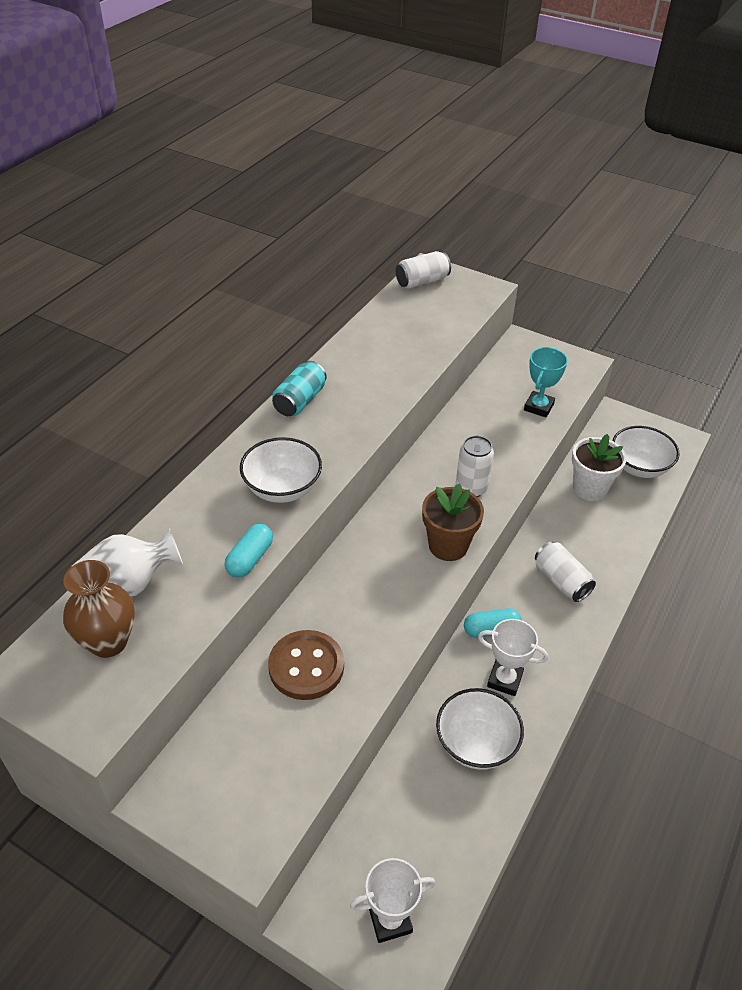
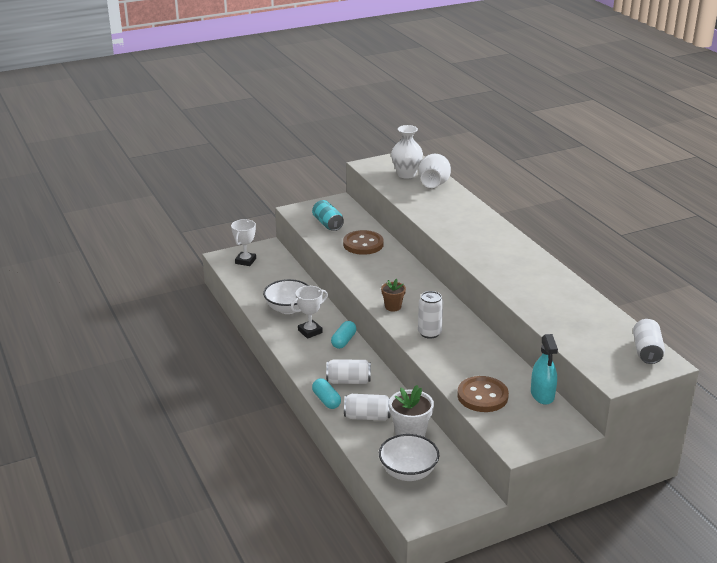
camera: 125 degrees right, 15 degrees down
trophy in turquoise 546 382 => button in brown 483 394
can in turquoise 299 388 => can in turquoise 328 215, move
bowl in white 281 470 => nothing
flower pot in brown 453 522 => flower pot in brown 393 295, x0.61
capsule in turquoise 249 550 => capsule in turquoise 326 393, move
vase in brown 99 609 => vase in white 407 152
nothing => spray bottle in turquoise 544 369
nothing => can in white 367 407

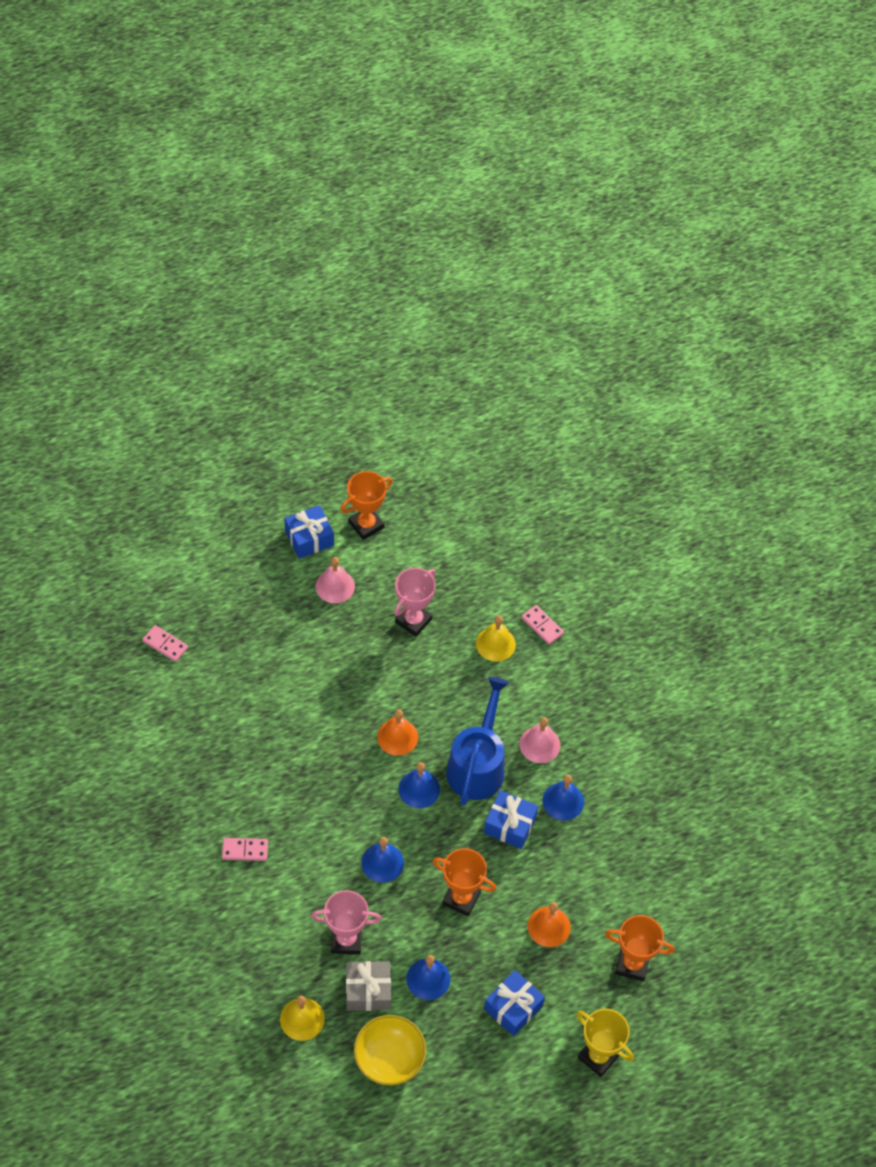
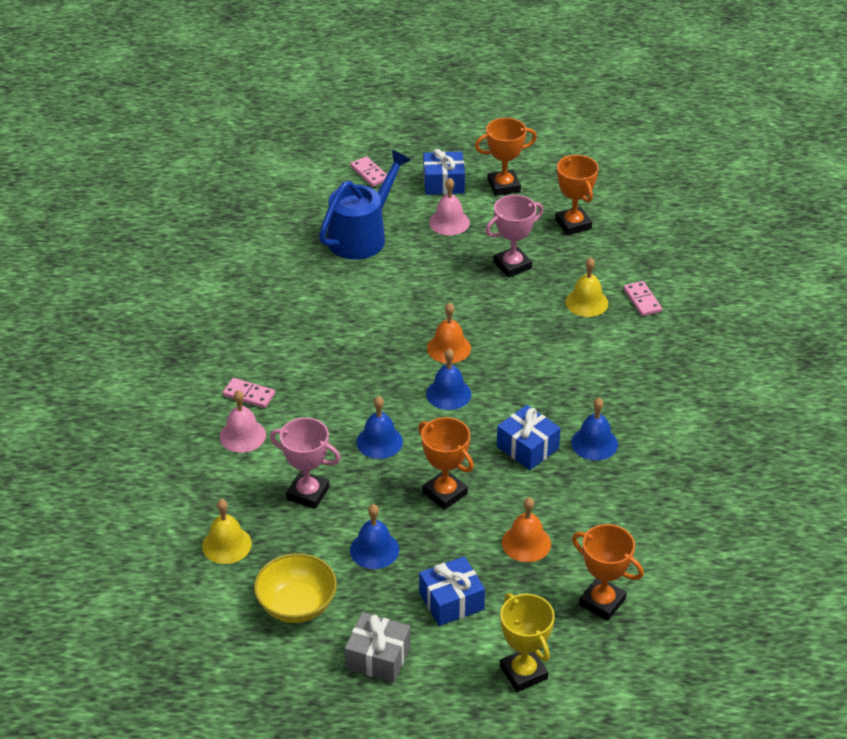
camera: 25 degrees right, 15 degrees down
domino in pink 165 643 => domino in pink 368 171, move
watering can in blue 477 741 => watering can in blue 365 205, move
bell in pink 539 740 => bell in pink 242 421, move
gift in grey 368 986 => gift in grey 378 647, move
nothing => trophy in orange 577 195

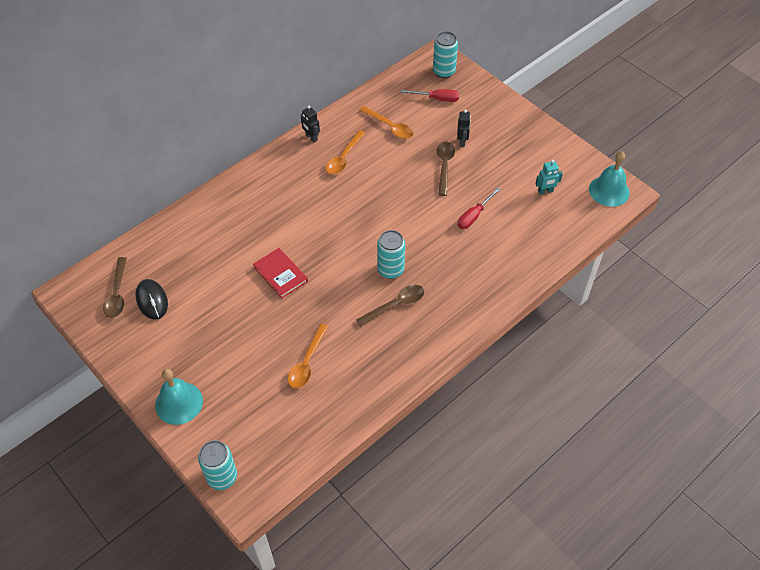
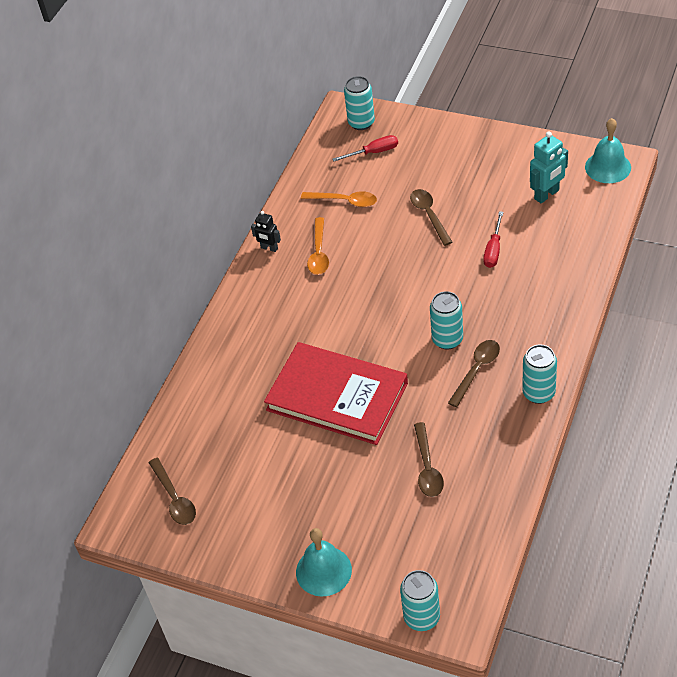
camera: 20 degrees left, 5 degrees down
robot in black 464 128 => nothing
robot in turquoise 549 177 => robot in turquoise 549 167, x1.60
book in red 280 273 => book in red 336 393, x2.10
mouse in black 152 299 => nothing
spoon in orange 308 356 => spoon in brown 429 459
nothing => can in turquoise 539 374

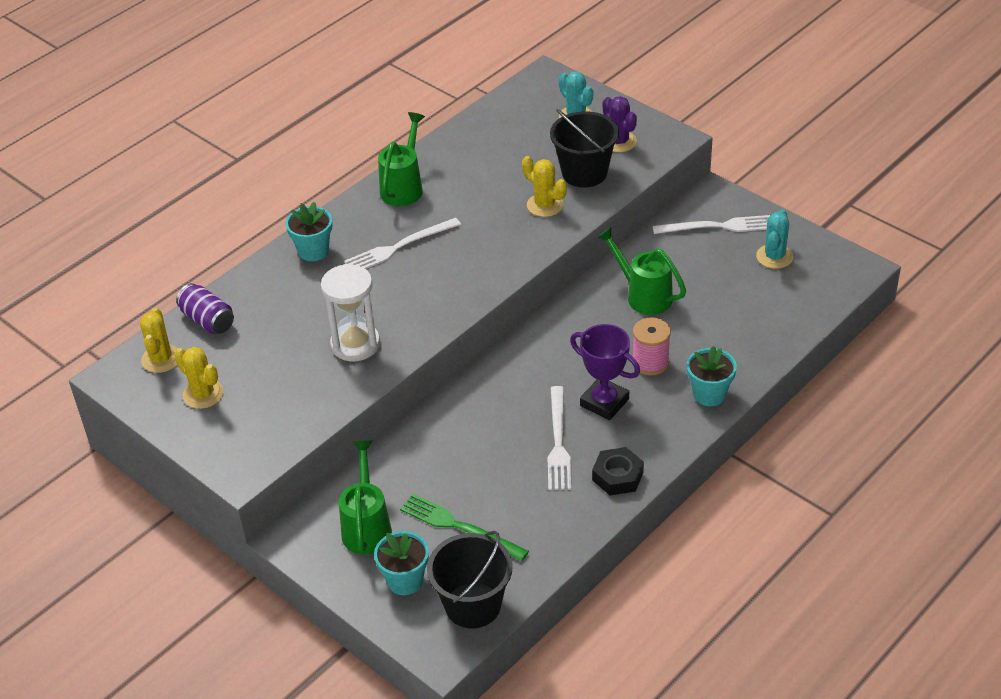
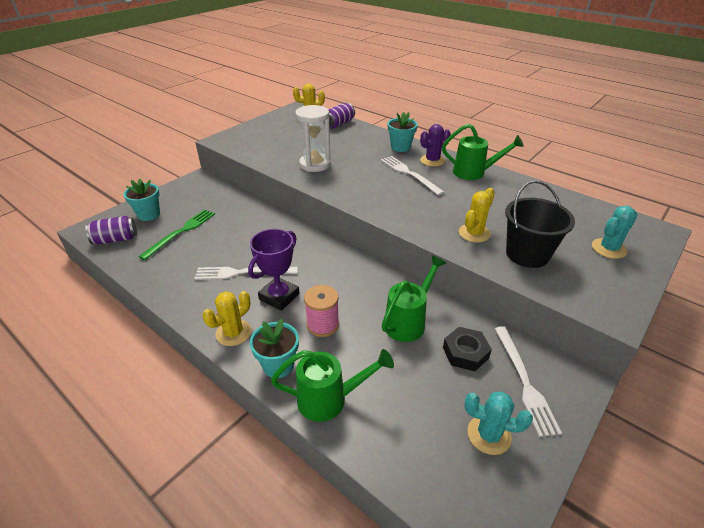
camera: 85 degrees right, 5 degrees down
cactus in purple 620 124 => cactus in purple 435 145, move
cactus in yellow 199 378 => cactus in yellow 226 318, move
watering can in green 365 497 => watering can in green 332 385, move
nut in black 618 471 => nut in black 467 349, move
bucket in black 470 580 => can in purple 111 230

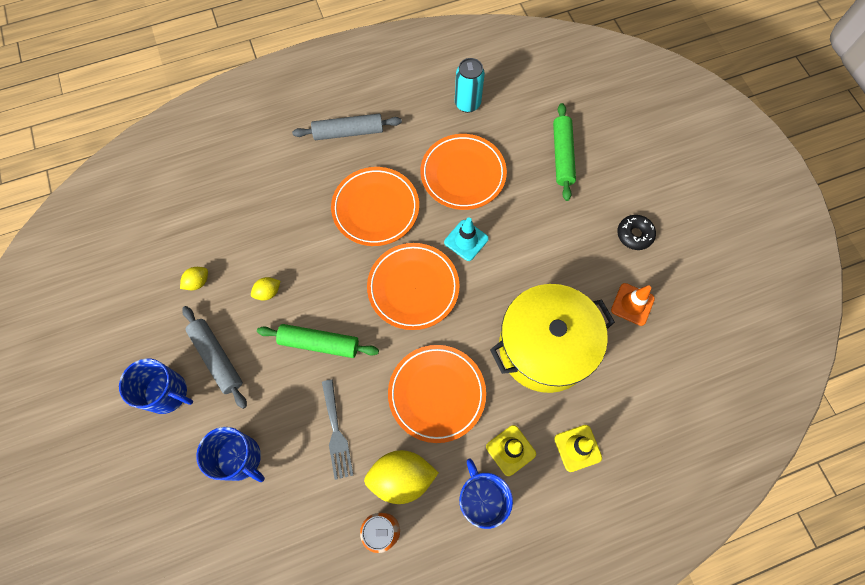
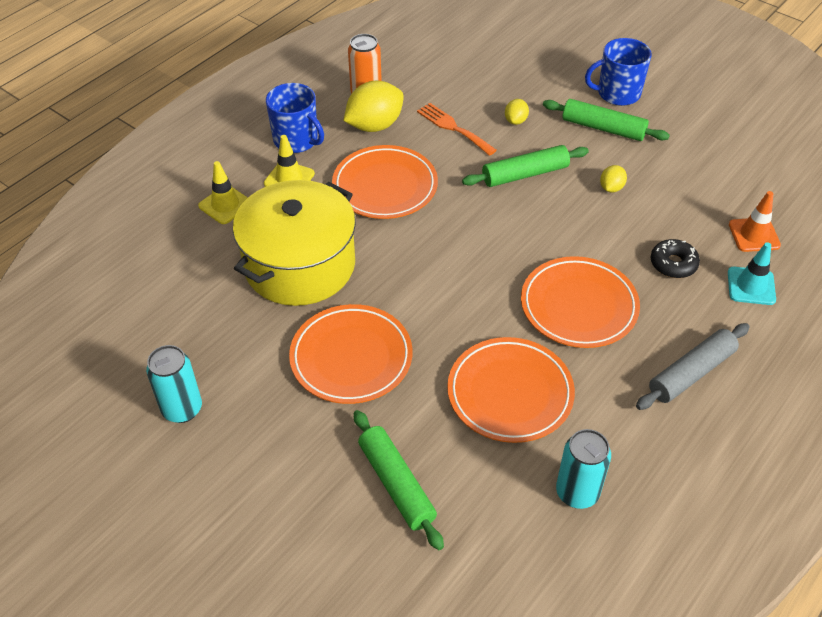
camera: 150 degrees right, 20 degrees down
donut in black 636 232 => donut in black 675 258, move
traffic cone in turquoise 466 239 => traffic cone in turquoise 752 273, move
plate in orange 413 286 => plate in orange 351 354, move
lemon in yellow 194 278 => lemon in yellow 517 112, move
traffic cone in orange 633 304 => traffic cone in orange 755 221, move
rolling pin in grey 214 357 => rolling pin in green 606 120
fork in grey 337 429 => fork in orange 457 129
mug in blue 230 454 => nothing
nothing => can in turquoise 174 384

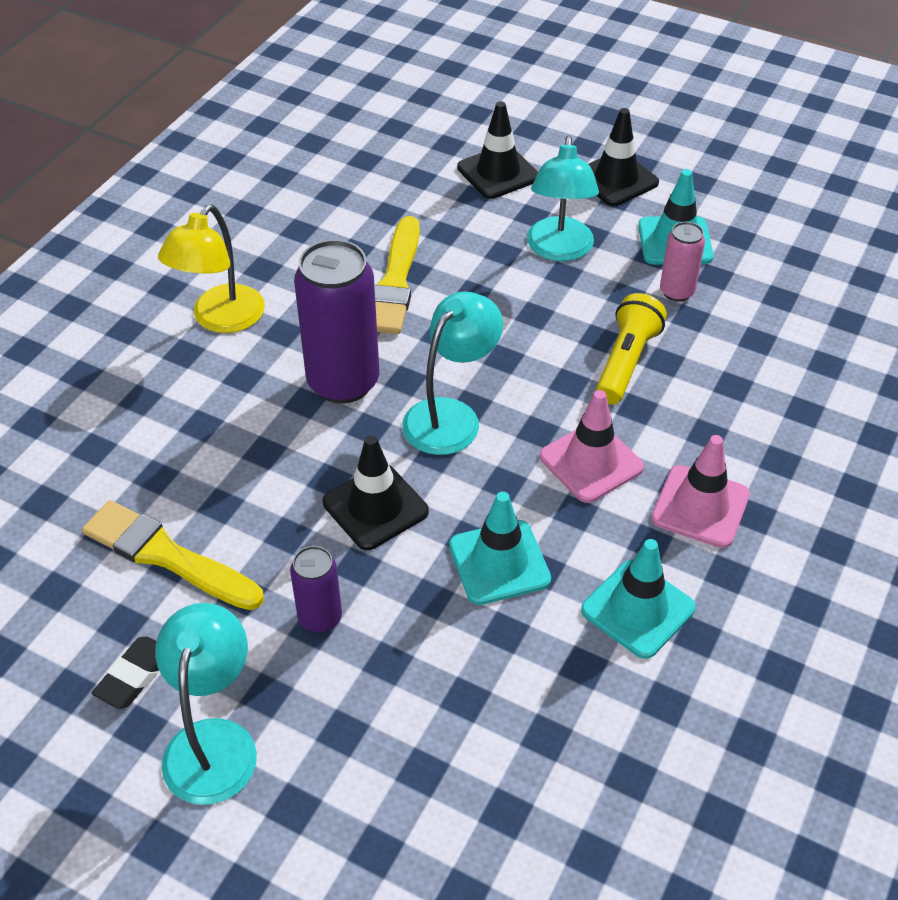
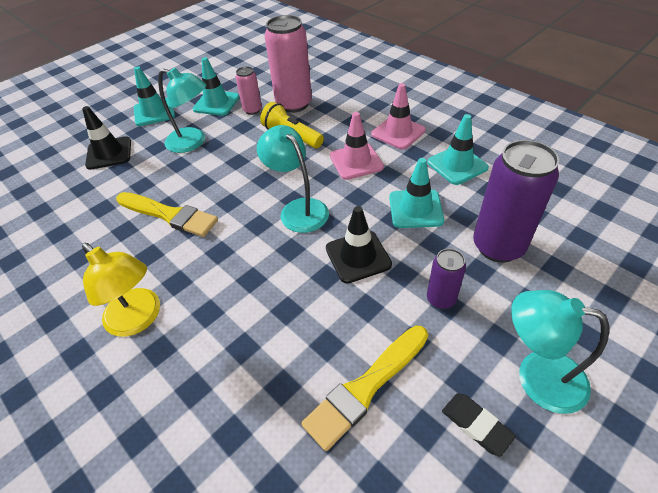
camera: 70 degrees left, 0 degrees up
traffic cone in black 623 157 => traffic cone in turquoise 154 96
can in purple 336 321 => can in purple 516 201, move
nothing => can in pink 288 64

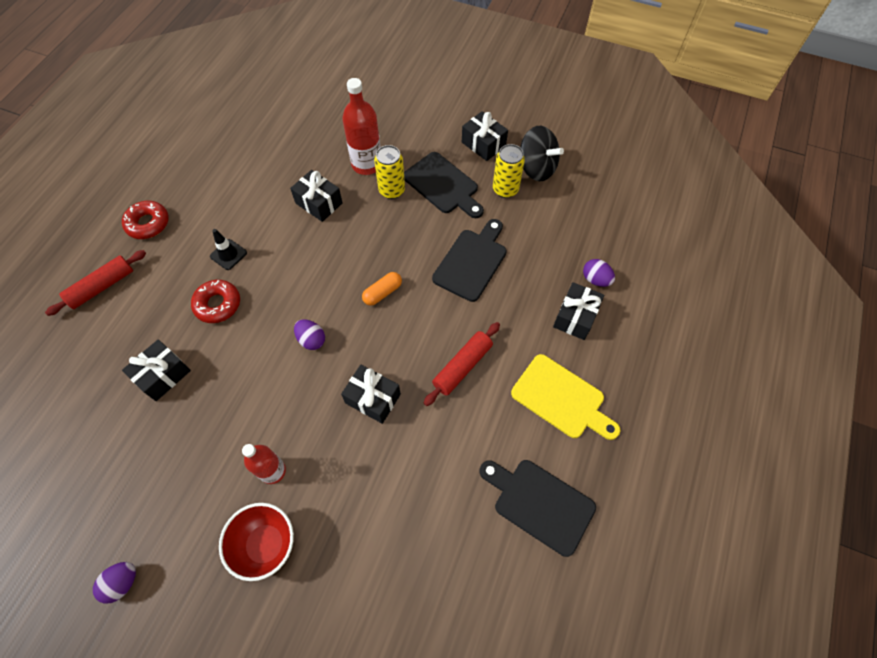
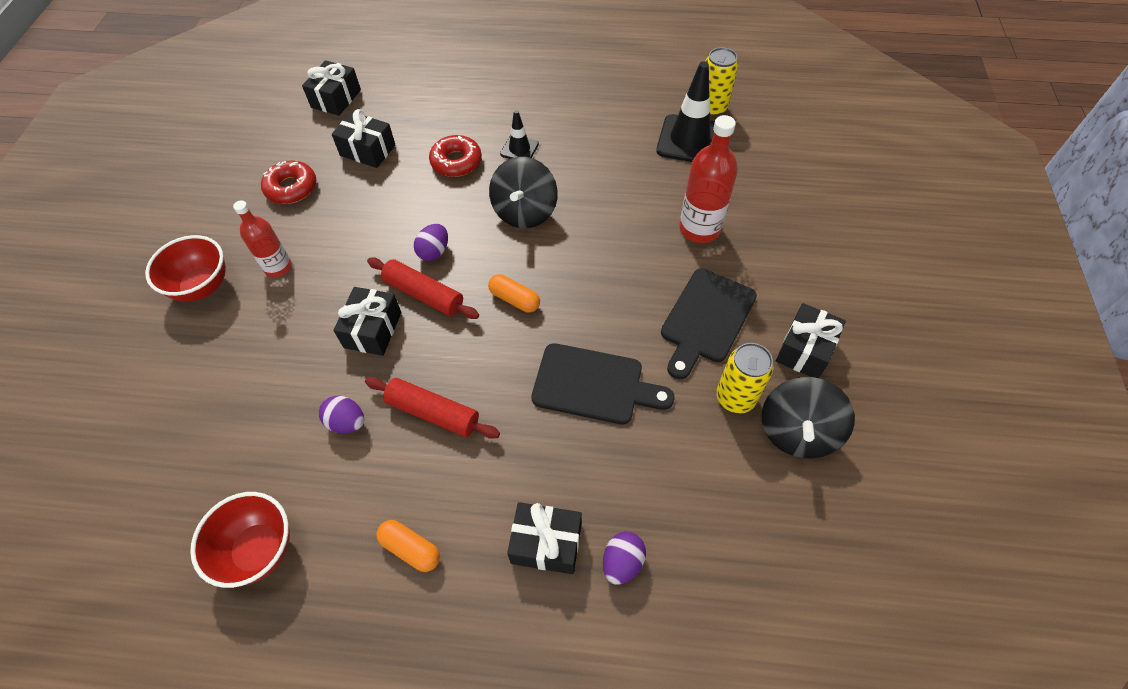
camera: 75 degrees right, 5 degrees down
can in yellow 389 172 => can in yellow 721 82, move
gift in black 316 196 => gift in black 331 88, move
donut in red 145 220 => donut in red 288 182, move
rolling pin in red 95 283 => rolling pin in red 423 288, move
cutting board in yellow 565 397 => capsule in orange 408 546
cutting board in black 537 508 => bowl in red 240 540
egg in purple 114 583 => egg in purple 341 414, move
nothing => traffic cone in black 685 111
nothing => spinning top in black 523 193

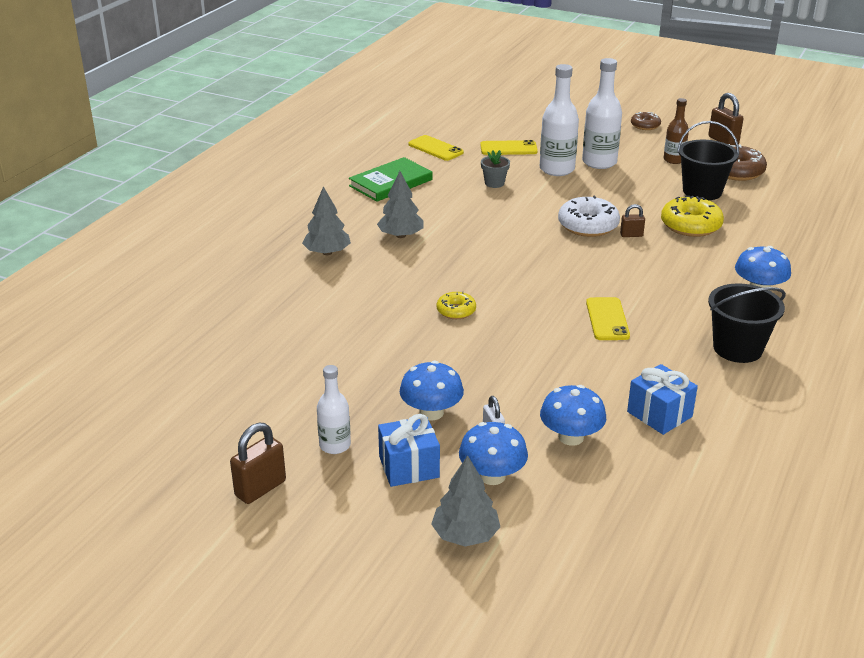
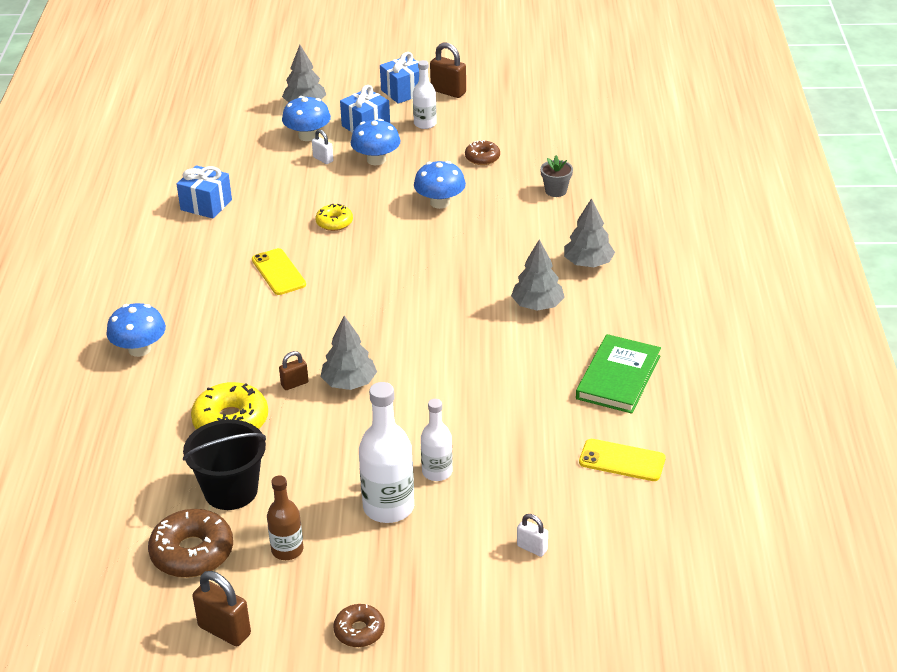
camera: 155 degrees right, 5 degrees up
bottle in white 559 120 => bottle in white 437 440, x0.61
phone in yellow 509 147 => nothing
flower pot in grey 495 169 => flower pot in grey 556 176, move
donut in white 589 216 => tree in grey 349 353
bucket in black 747 323 => nothing
donut in yellow 456 305 => donut in yellow 334 217, move
mushroom in blue 573 415 => mushroom in blue 440 185, move
padlock in brown 258 463 => padlock in brown 448 70, 75 degrees counterclockwise
nothing => gift in blue 399 78
nothing => donut in brown 482 152
nothing => padlock in white 532 535

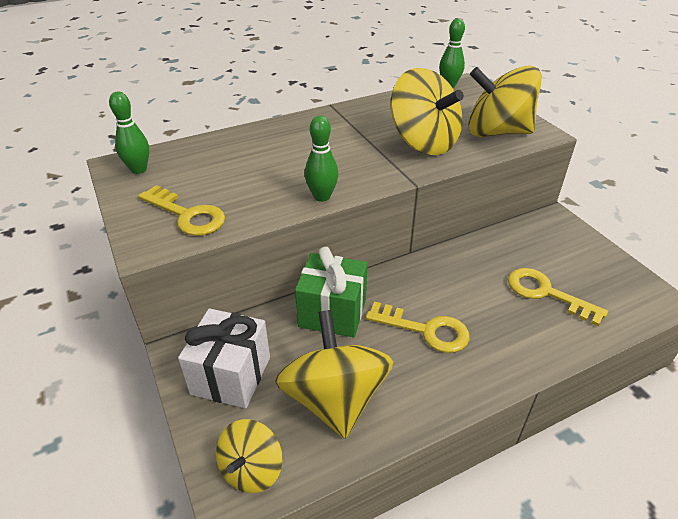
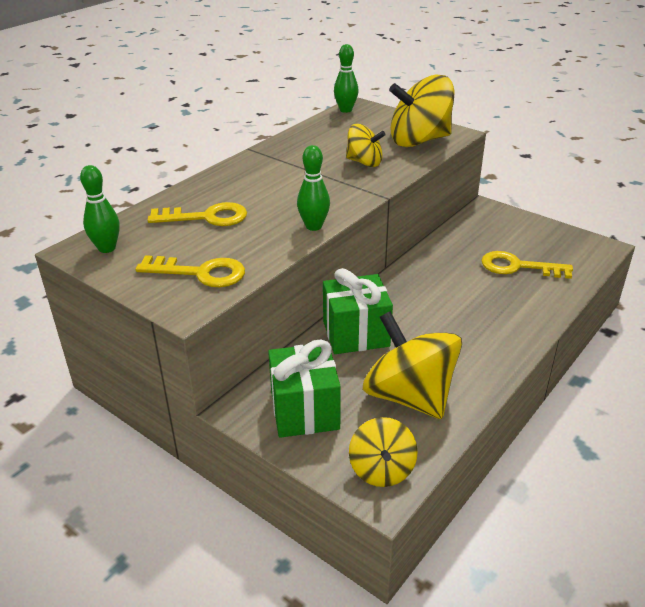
camera: 25 degrees left, 5 degrees down
spinning top in yellow 427 111 => spinning top in yellow 366 145, x0.56
key in yellow 418 327 => key in yellow 197 214, move
gift in white 224 358 => gift in green 304 389

